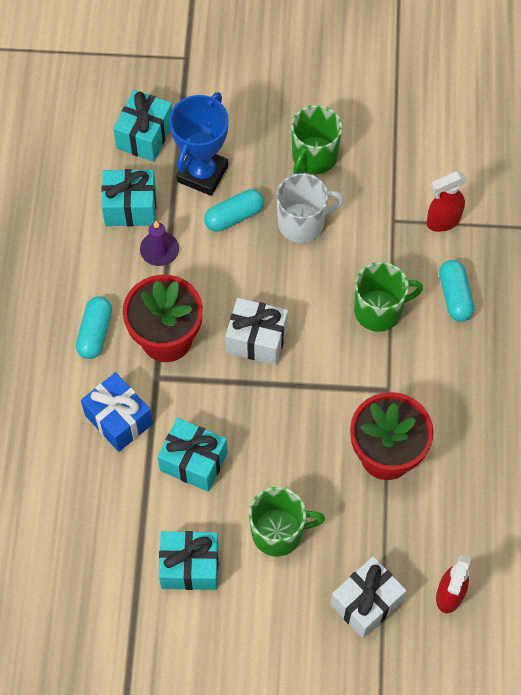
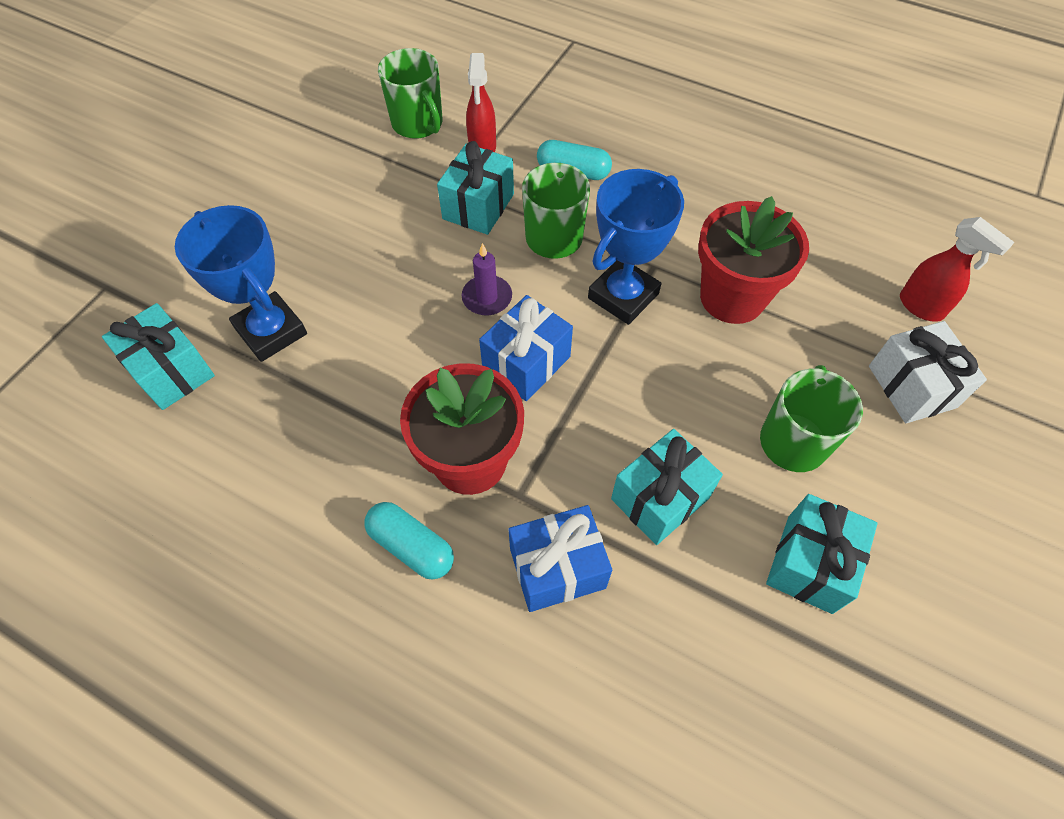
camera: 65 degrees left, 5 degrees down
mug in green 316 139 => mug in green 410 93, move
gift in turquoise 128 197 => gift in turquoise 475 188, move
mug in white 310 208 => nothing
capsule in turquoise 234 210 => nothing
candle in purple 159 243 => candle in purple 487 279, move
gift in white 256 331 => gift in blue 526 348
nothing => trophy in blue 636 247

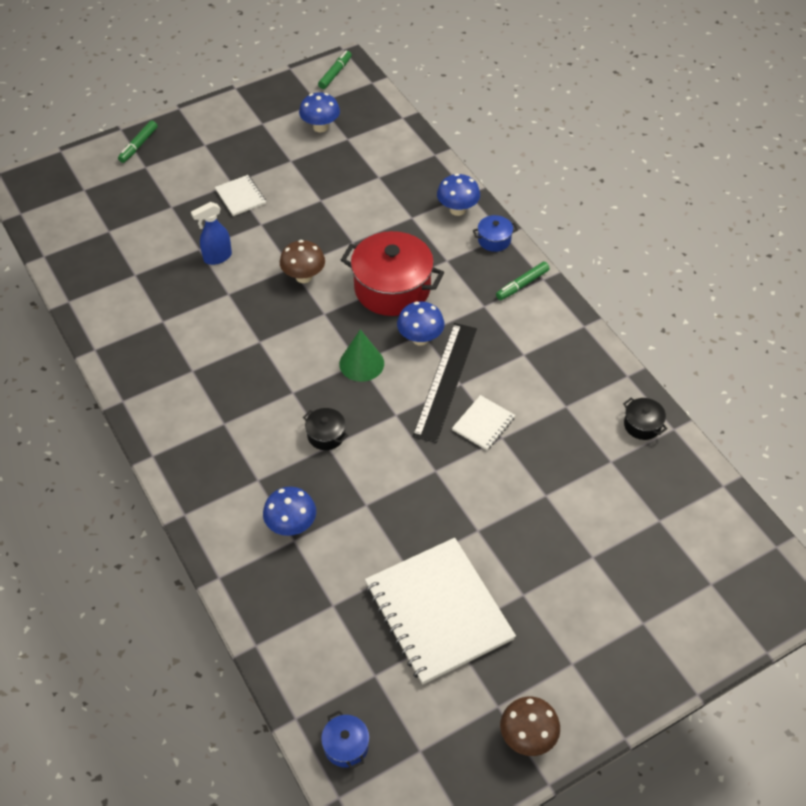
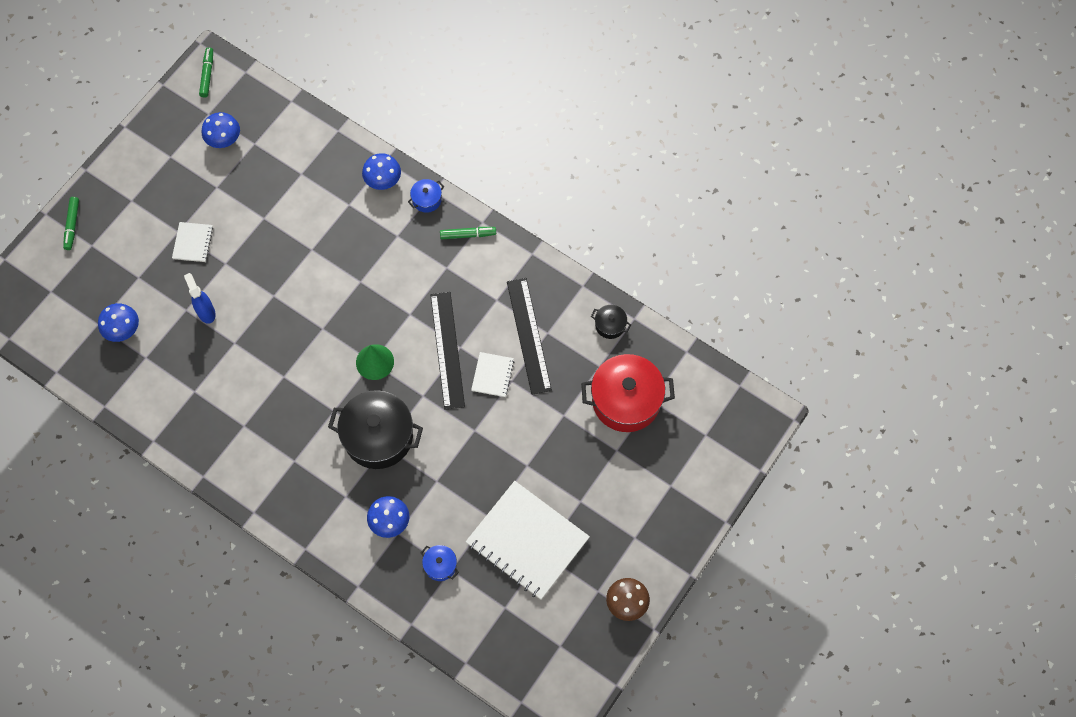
camera: 25 degrees left, 15 degrees up
notebook in white 240 195 => notebook in white 192 242, 60 degrees clockwise
spray bottle in blue 211 233 => spray bottle in blue 200 298, 120 degrees clockwise
pot in red 392 273 => pot in red 628 393, move
mushroom in brown 302 261 => nothing
marker in green 522 281 => marker in green 468 233, 120 degrees counterclockwise
mushroom in blue 420 323 => mushroom in blue 118 322, move
pot in black 325 429 => pot in black 375 429, x2.22
pot in blue 345 740 => pot in blue 440 563, move
nothing => ruler in black 529 336

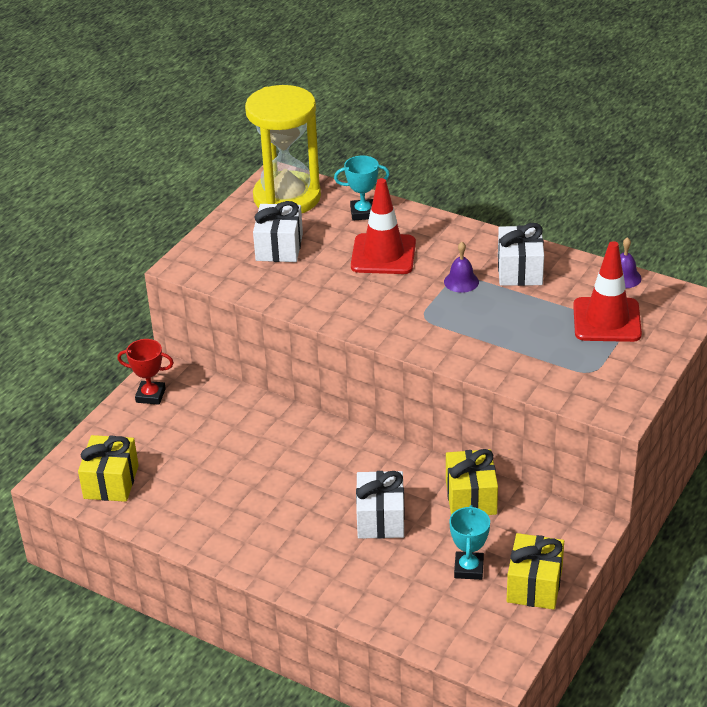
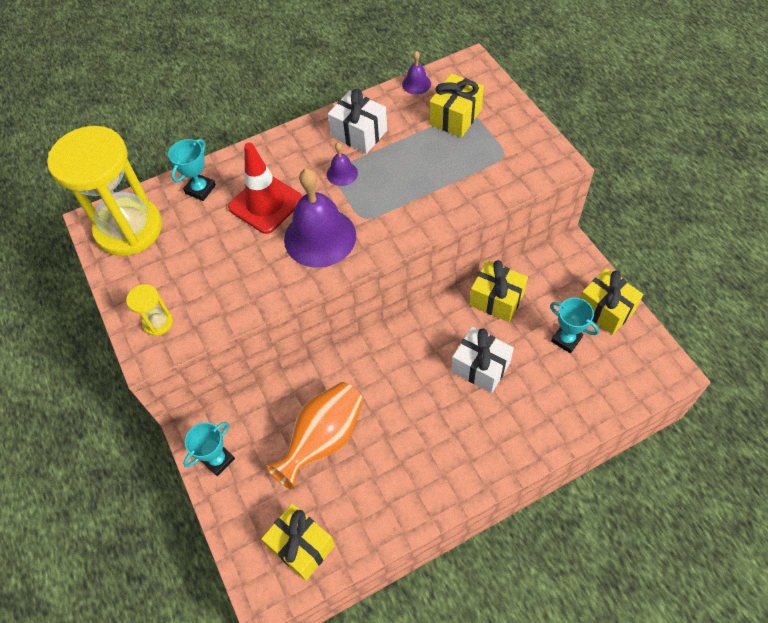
camera: 55 degrees left, 20 degrees up
gift in white 278 231 => nothing
traffic cone in red 607 291 => gift in yellow 456 105
trophy in red 145 372 => trophy in turquoise 209 449
nothing => bell in purple 320 218
nothing => hourglass in yellow 149 310
nothing => vase in orange 315 436

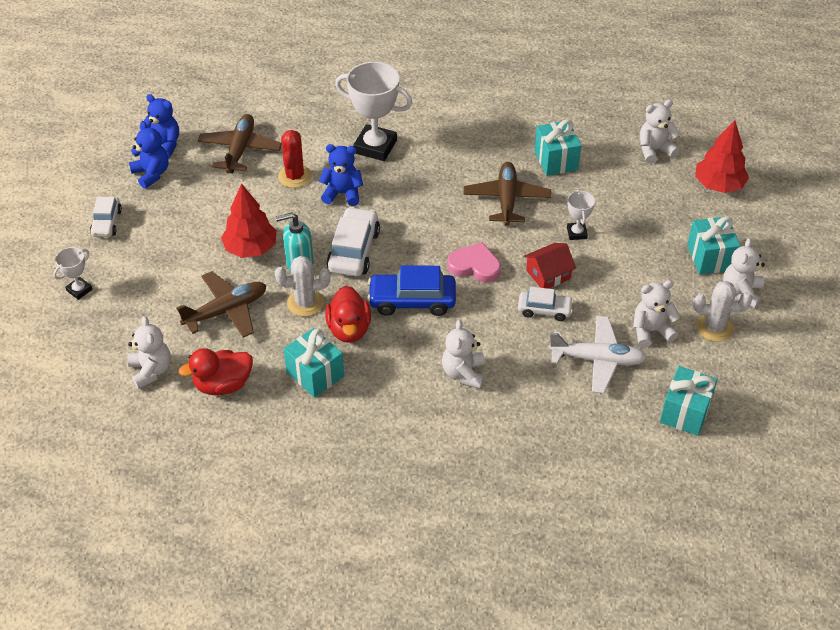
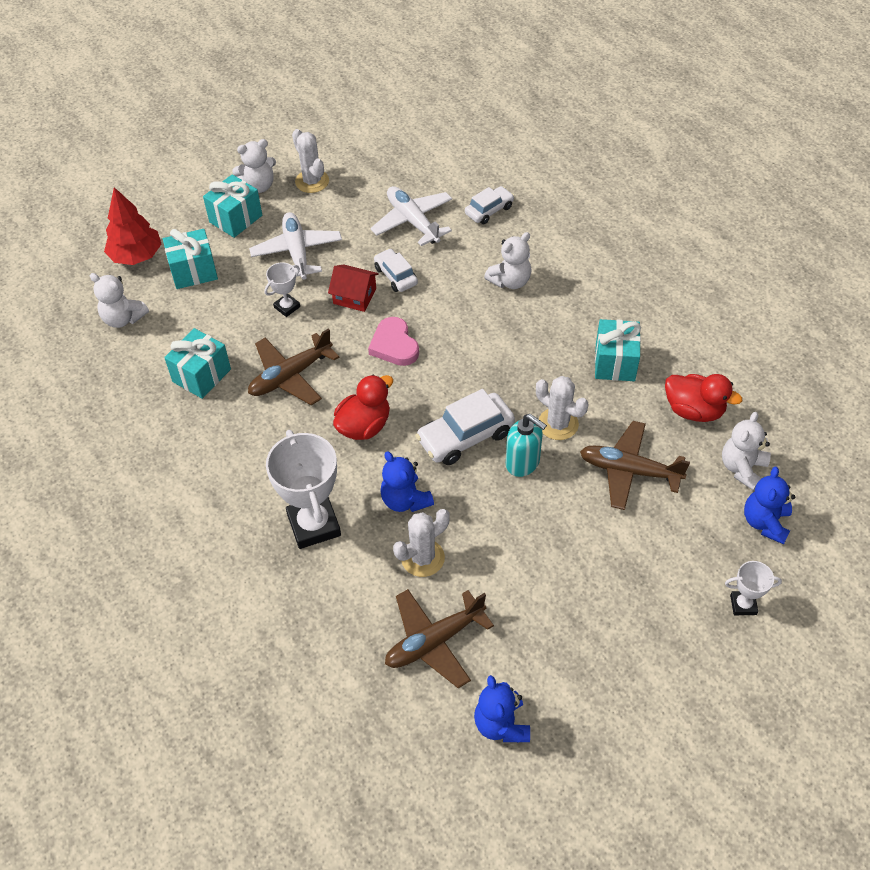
camera: 130 degrees left, 5 degrees up
teddy bear in blue 149 155 => teddy bear in blue 769 505, move
cactus in red 295 159 => cactus in white 421 543
tree in red 249 220 => nothing
car in white 106 217 => car in white 489 205, move
car in blue 411 290 => nothing
teddy bear in white 656 313 => nothing
duck in red 348 314 => duck in red 363 407, move
gift in turquoise 689 401 => gift in turquoise 190 259, move
nothing => plane in white 295 246

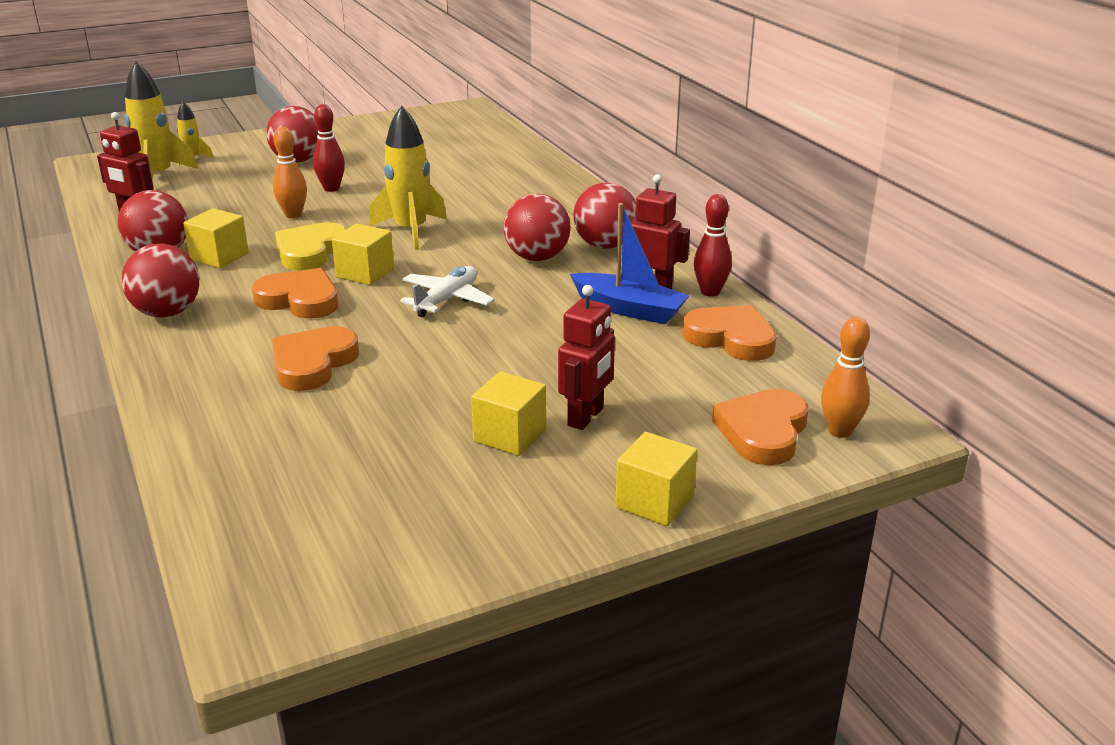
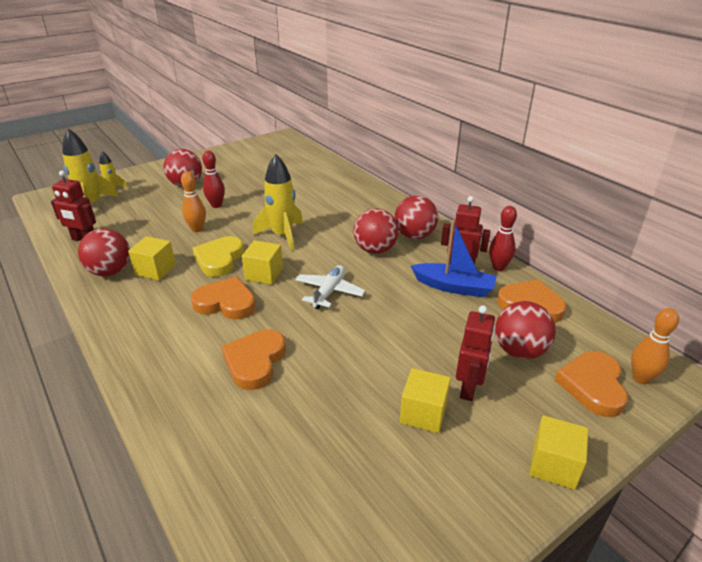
camera: 10 degrees left, 5 degrees up
ball in red 160 280 => ball in red 525 330, move

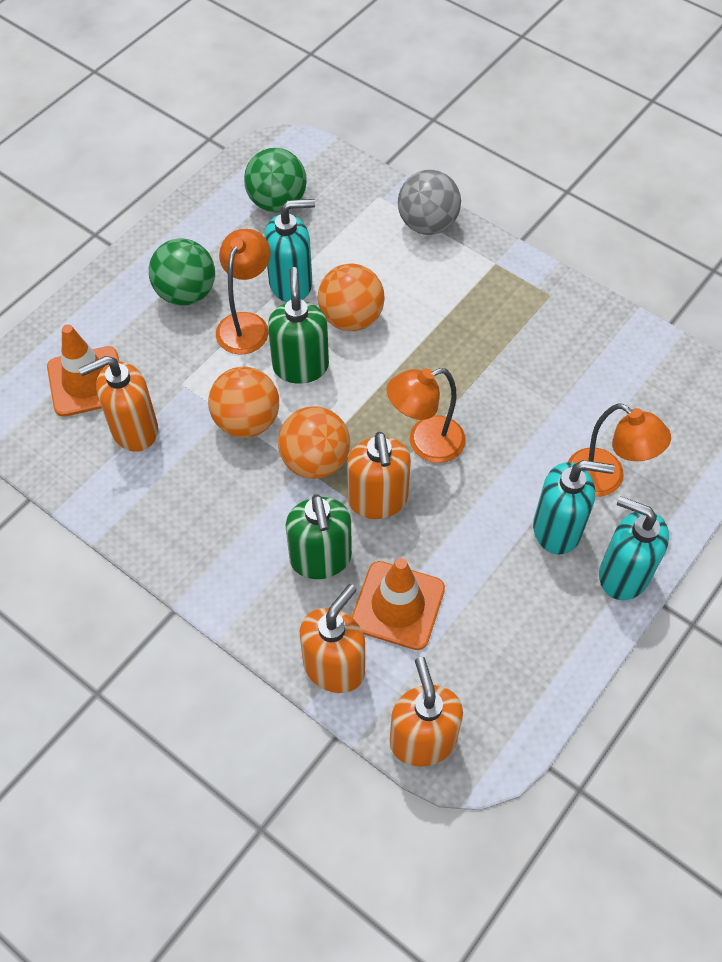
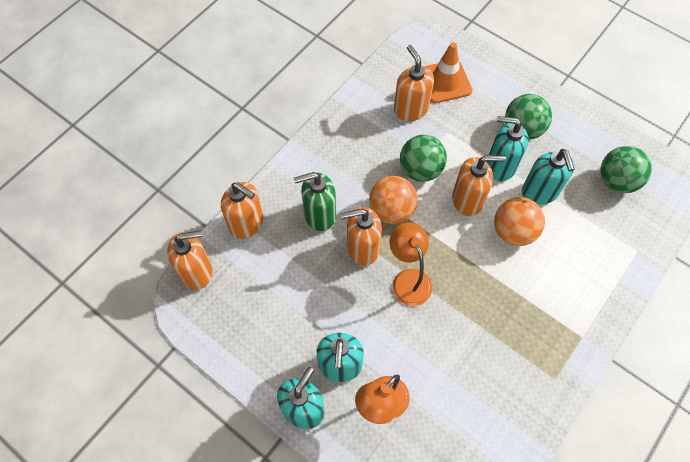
camera: 90 degrees right, 5 degrees up
ball in grey 429 202 => nothing
lamp in orange 243 292 => soap dispenser in turquoise 507 148
soap dispenser in green 298 325 => soap dispenser in orange 479 185
ball in orange 243 402 => ball in green 423 158
traffic cone in orange 398 604 => nothing

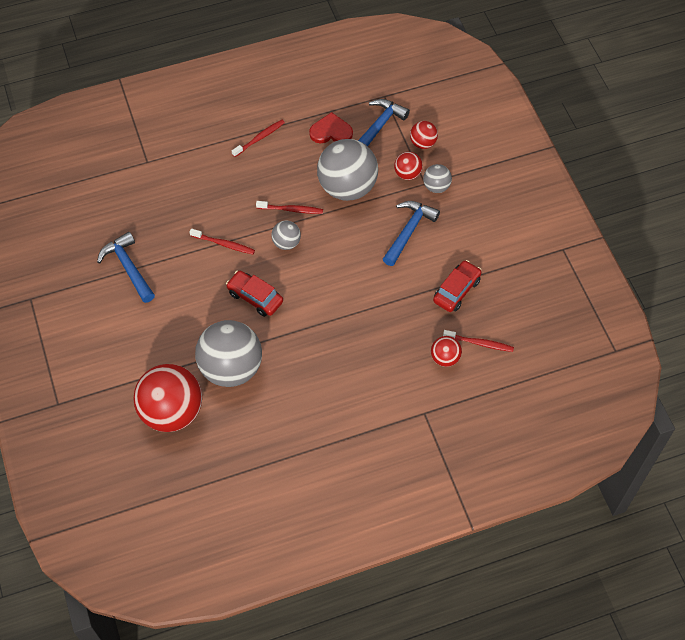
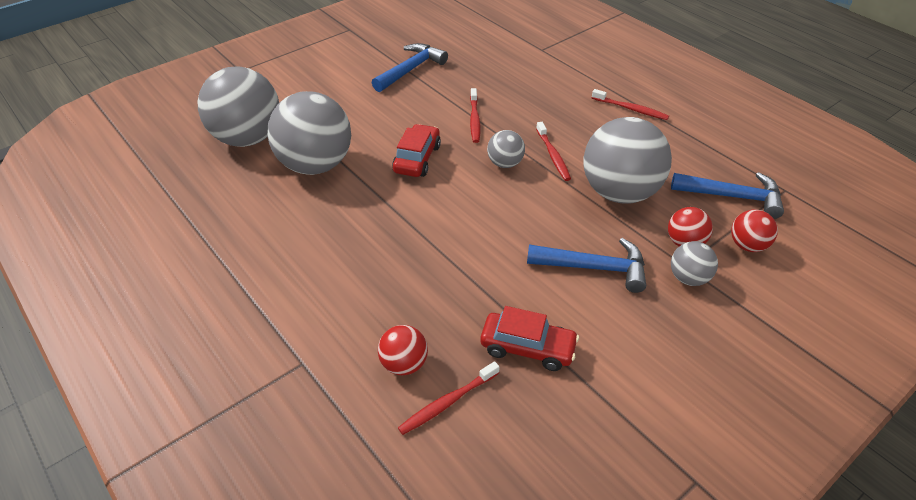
camera: 70 degrees right, 15 degrees down
heart in red 331 127 => nothing
toothbrush in red 478 341 => toothbrush in red 449 398, 60 degrees clockwise
ball in red 167 398 => ball in grey 238 106

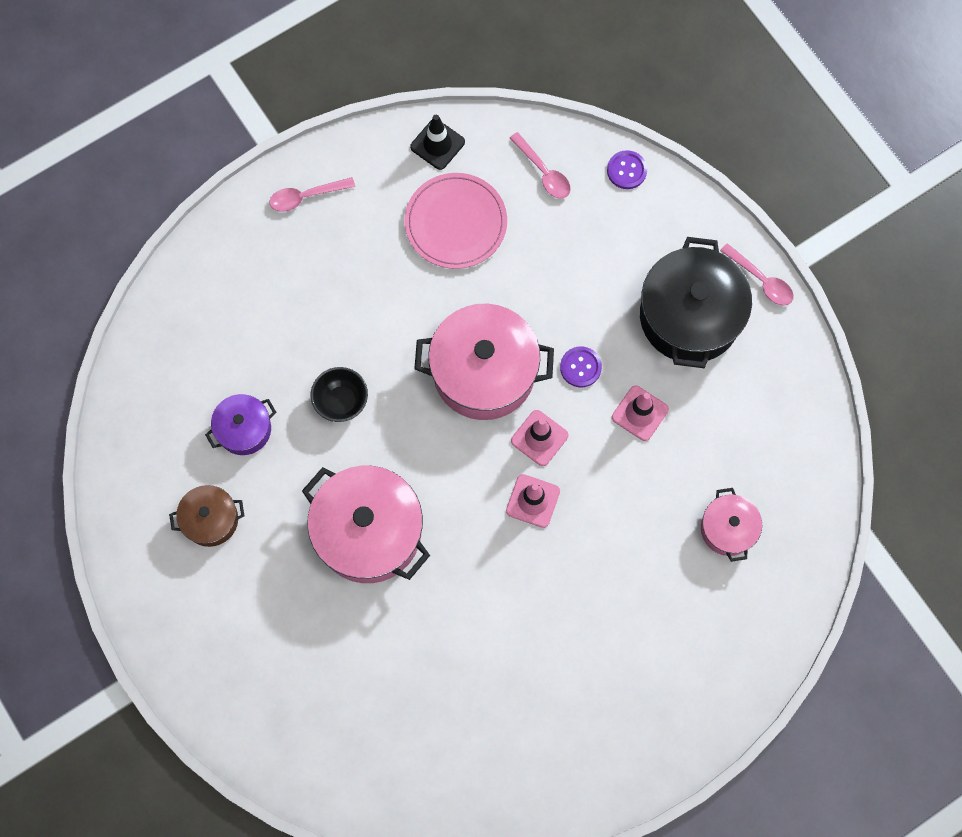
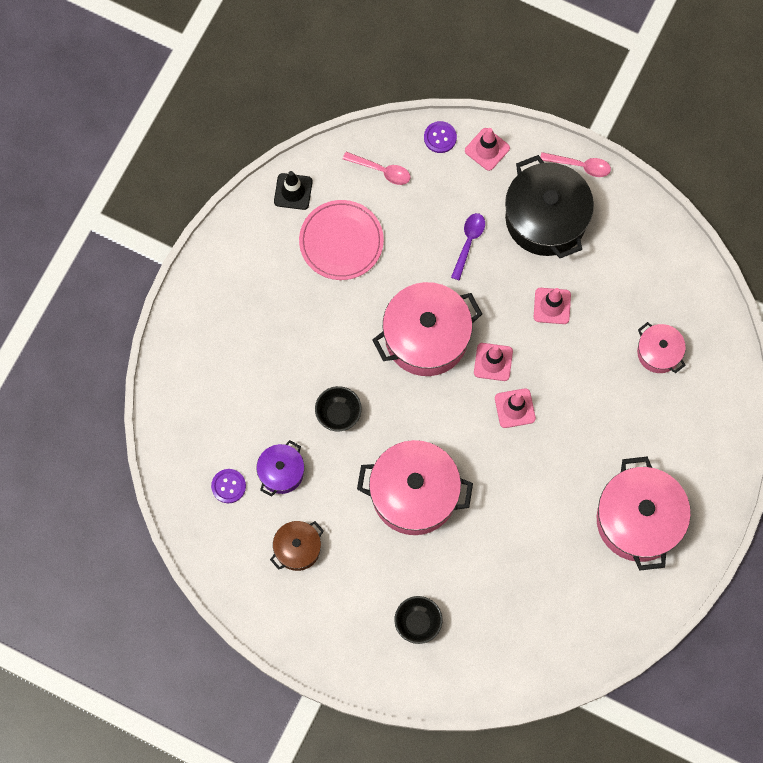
camera: 30 degrees left, 0 degrees up
spoon in pink 312 194 => nothing
button in purple 581 366 => button in purple 228 486, move
nothing => traffic cone in pink 487 149
nothing => spoon in purple 468 246
nothing => pot in pink 644 513
nothing => bowl in black 418 620

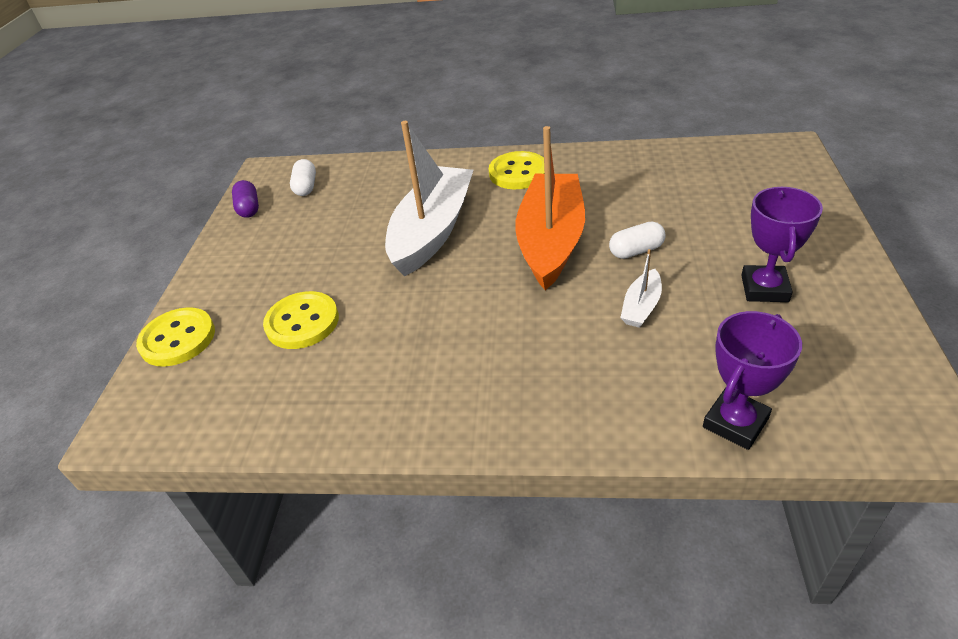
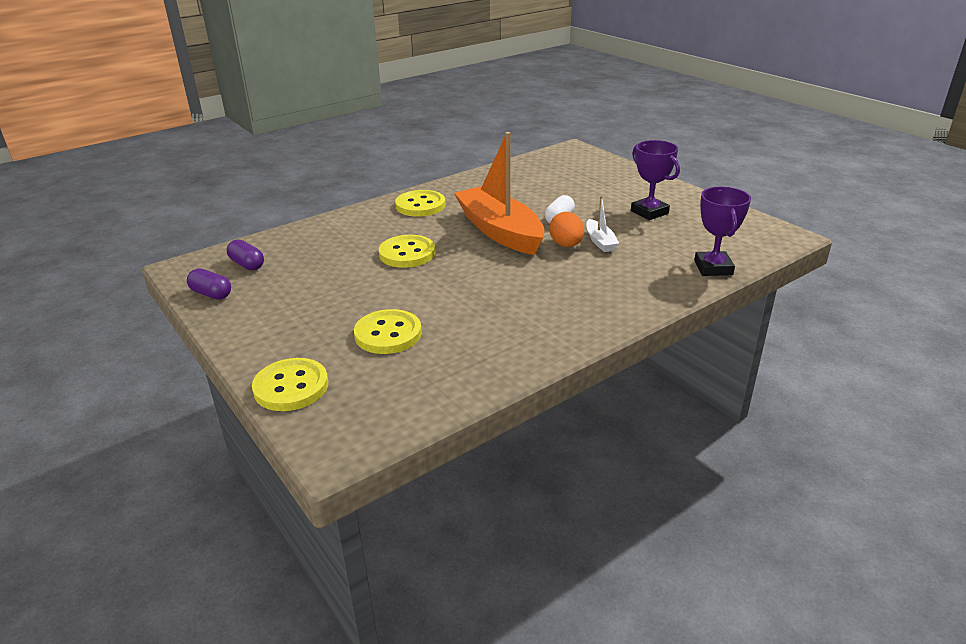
camera: 45 degrees left, 10 degrees down
boat in white 429 199 => button in yellow 407 251
capsule in white 303 177 => capsule in purple 245 254
nothing => egg in orange 566 229

